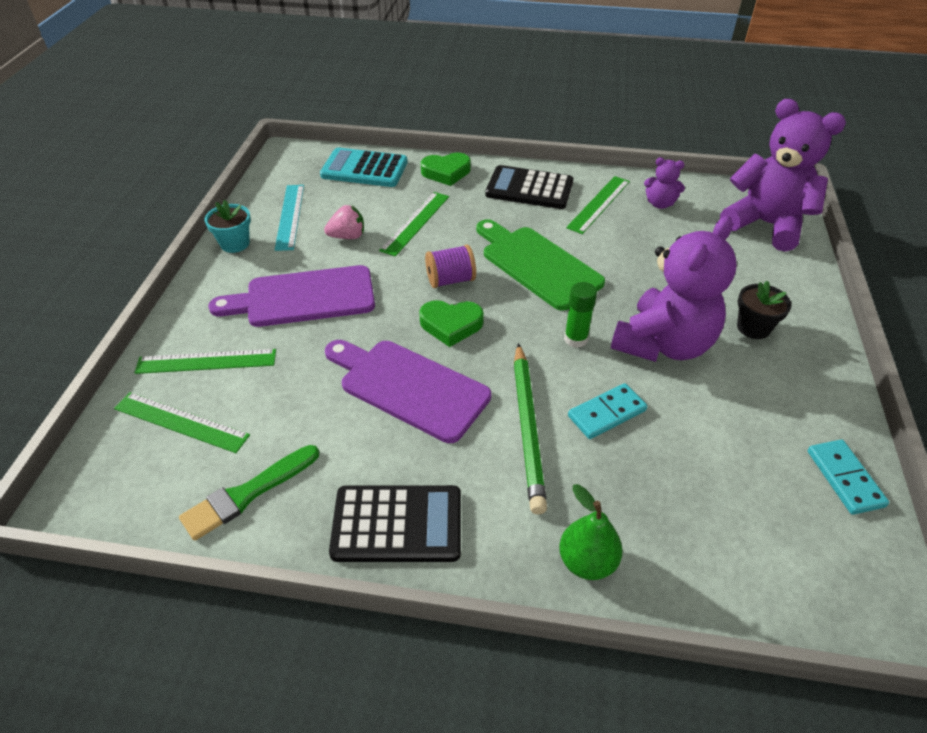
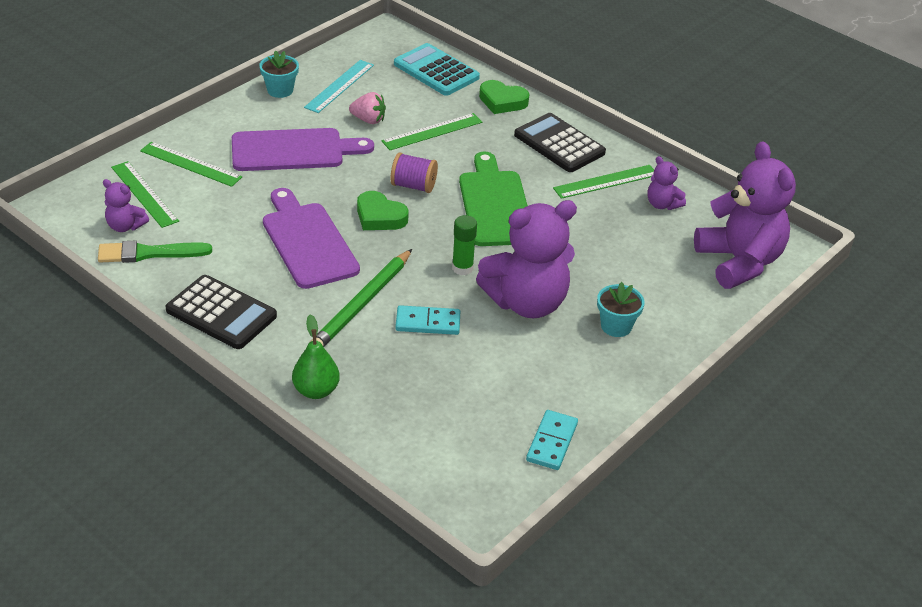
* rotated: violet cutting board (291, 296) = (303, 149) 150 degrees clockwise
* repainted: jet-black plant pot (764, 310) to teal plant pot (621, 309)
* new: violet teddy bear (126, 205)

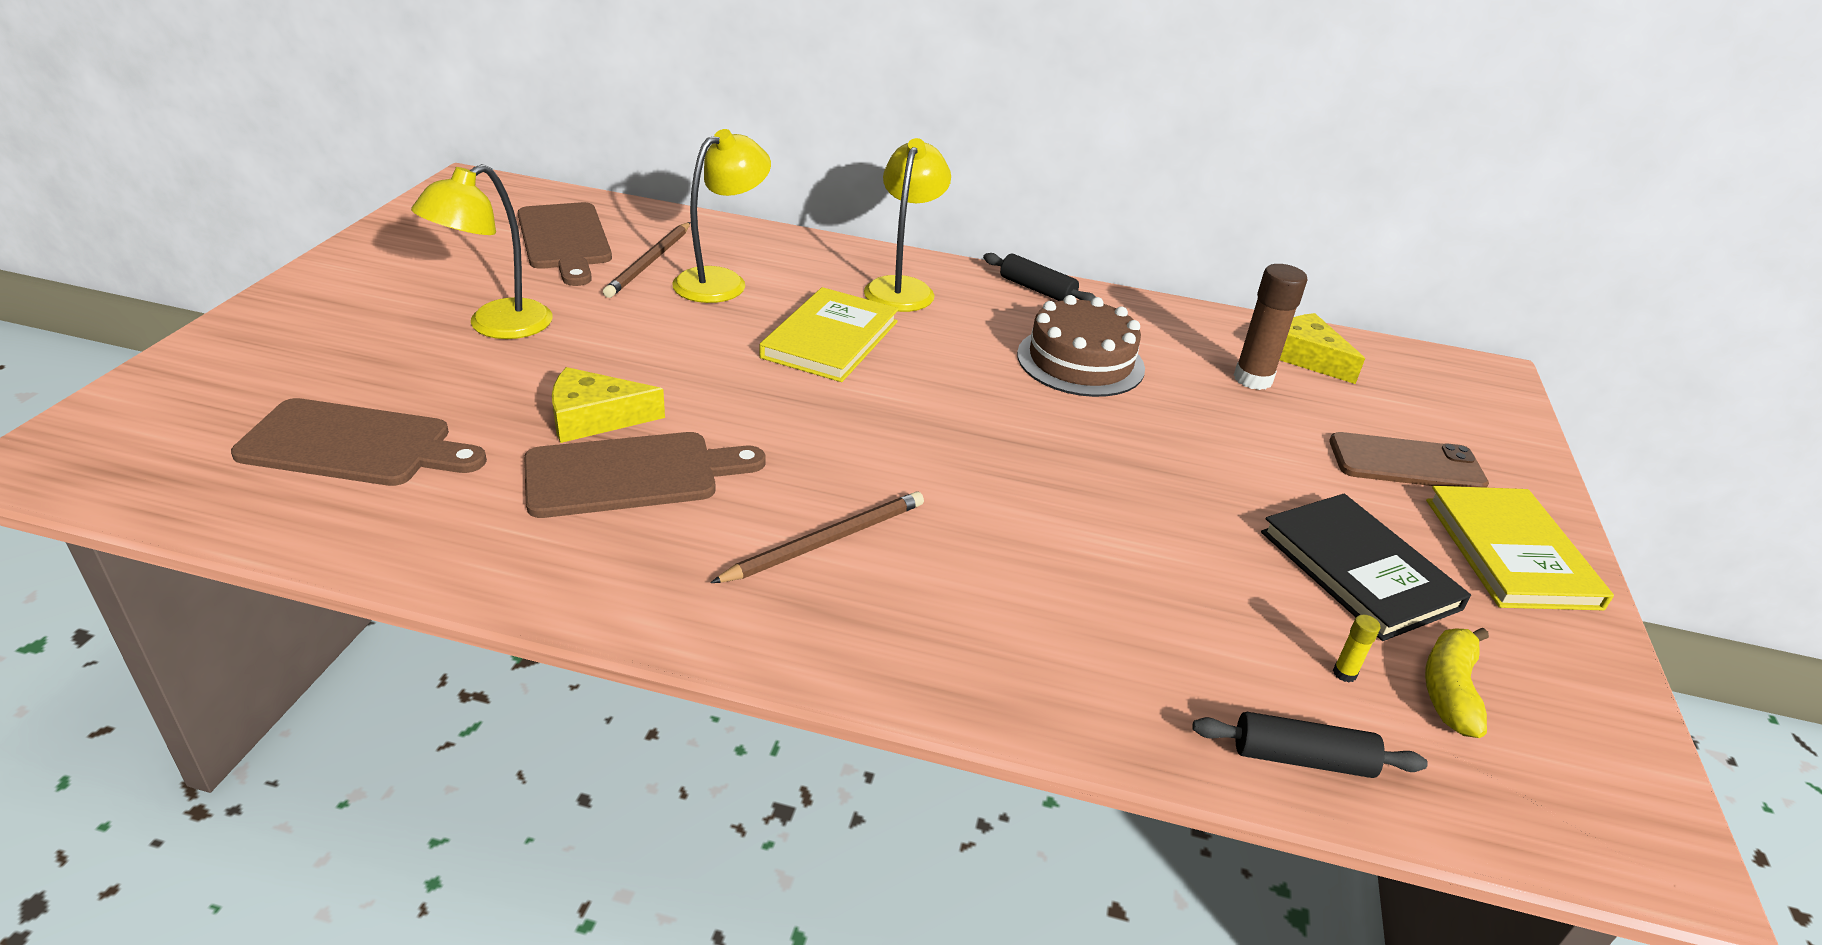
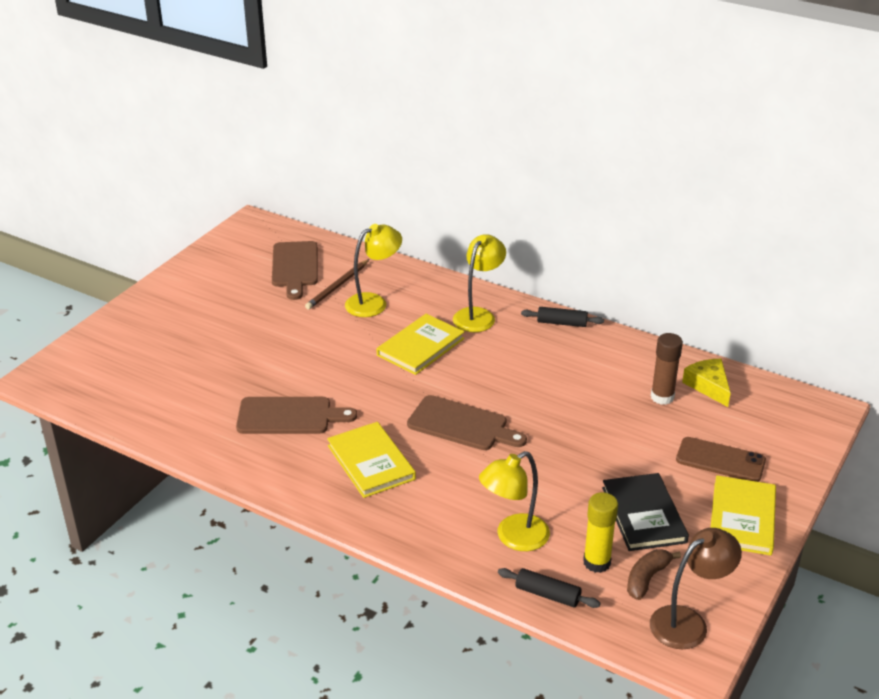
* shifted: golden desk lamp (481, 251) to (514, 501)
* rotated: jet-black rolling pin (1039, 277) = (562, 317) 45 degrees counterclockwise
* gone: brown layer cake (1081, 346)
* gone: golden piece of cheese (608, 405)
* shifted: brown cutting board (359, 442) to (467, 422)
* swapped: brown pencil (817, 537) to golden hardcover (371, 460)
* scaled: golden glue (1356, 648) = (600, 532) x2.33
* repainted: golden banana fruit (1457, 683) to brown banana fruit (654, 574)
* new: brown desk lamp (696, 588)

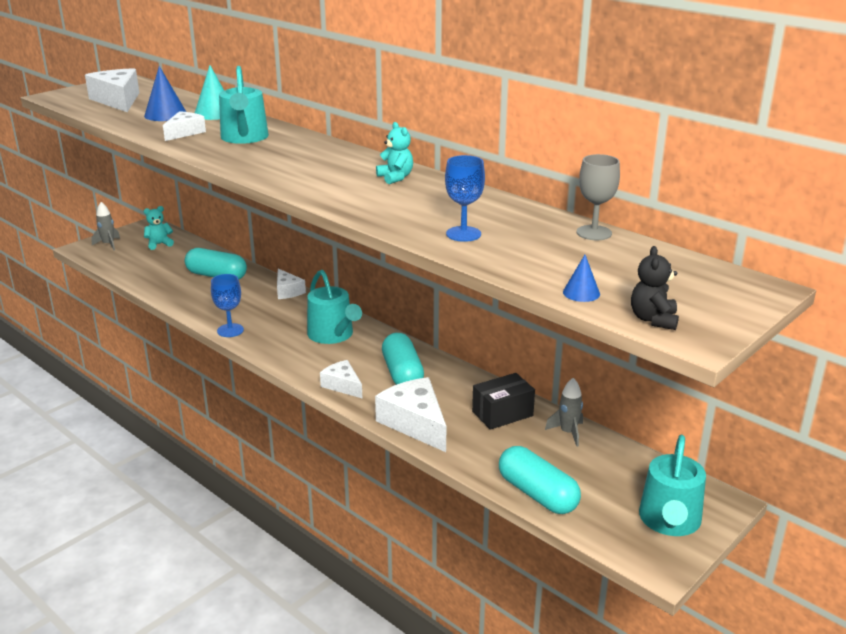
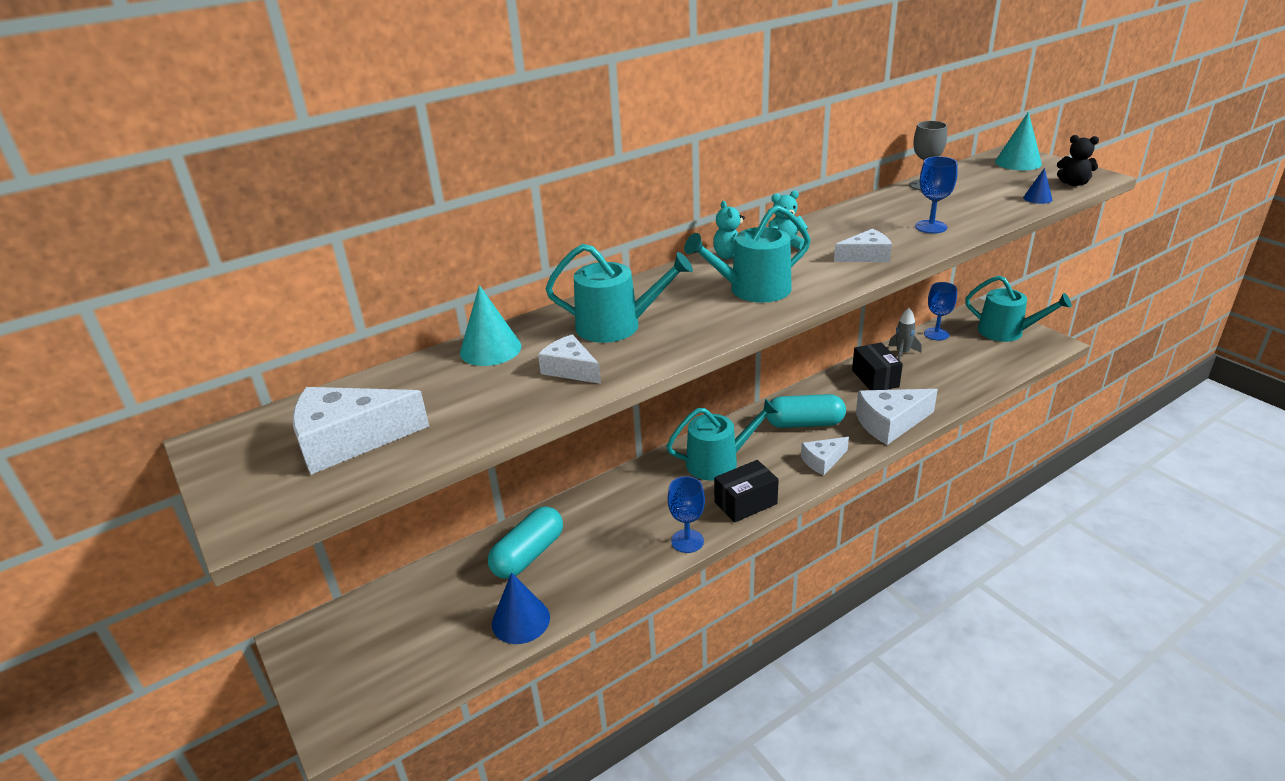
* shifted: blue cone shape (165, 93) to (521, 608)
* gone: ash-grey rocket (105, 226)
* shifted: teal teddy bear (159, 228) to (729, 231)
* shifted: pure white piece of cheese (291, 283) to (863, 245)
* gone: teal pill (540, 480)
* new: teal cone shape (1018, 141)
* new: teal sprinkling can (747, 254)
* new: blue wine glass (940, 311)
* new: jet-black box (746, 491)

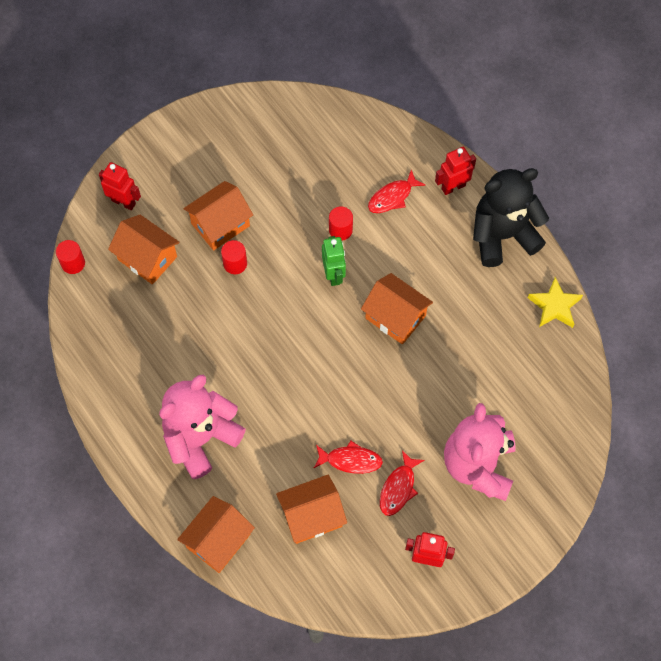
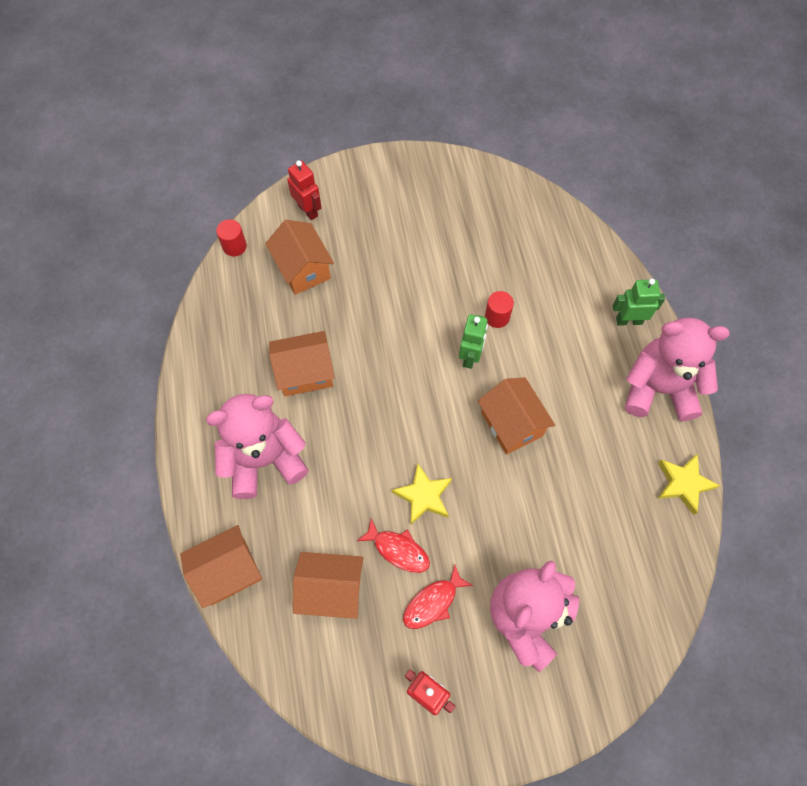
* repainted: scarlet robot figure (455, 171) to leaf-green robot figure (638, 302)
* repainted: jet-black teddy bear (511, 217) to rosy teddy bear (677, 369)
* gone: scarlet fish (397, 191)
* shifted: orange-coloured house (218, 216) to (302, 363)
* gone: scarlet cylinder shape (234, 257)
* new: golden five-pointed star (422, 493)

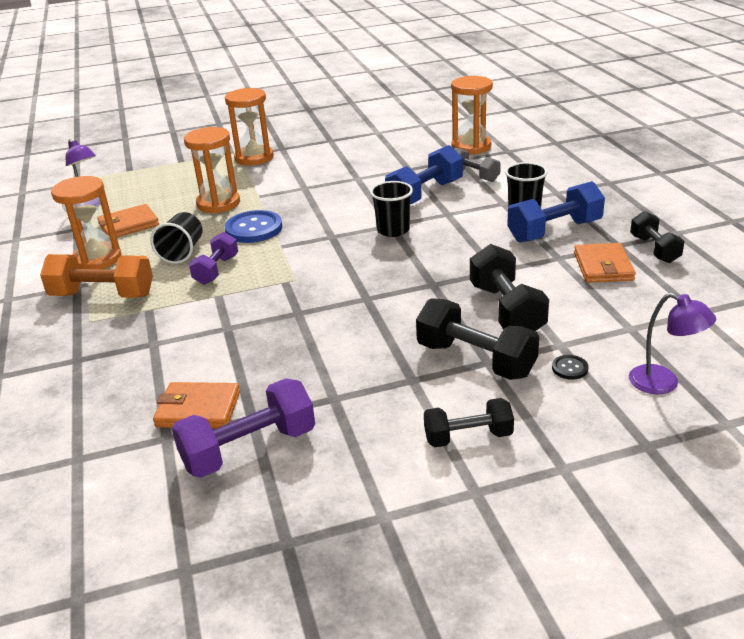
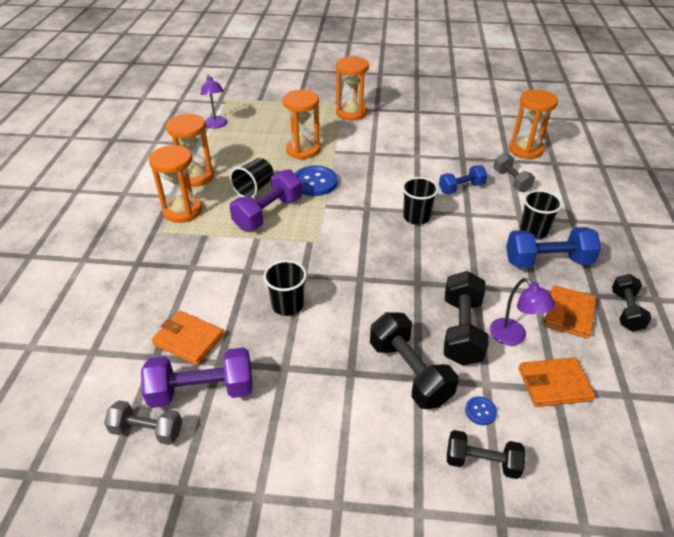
* scaled: blue free weight (424, 174) = (463, 179) x0.64
* shifted: orange-coloured billfold (128, 220) to (557, 382)
* scaled: violet free weight (213, 258) = (265, 200) x1.56
* swapped: orange-coloured free weight (96, 276) to orange-coloured hourglass (175, 184)
* shifted: violet desk lamp (672, 343) to (522, 312)
* repainted: jet-black sewing button (570, 367) to blue sewing button (481, 410)
* shifted: jet-black free weight (469, 422) to (486, 454)
* new: jet-black tumbler (285, 288)
* new: ash-grey free weight (143, 422)

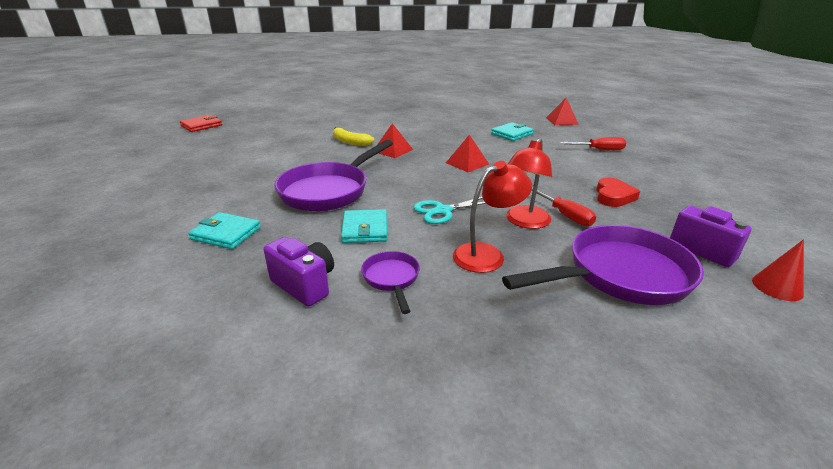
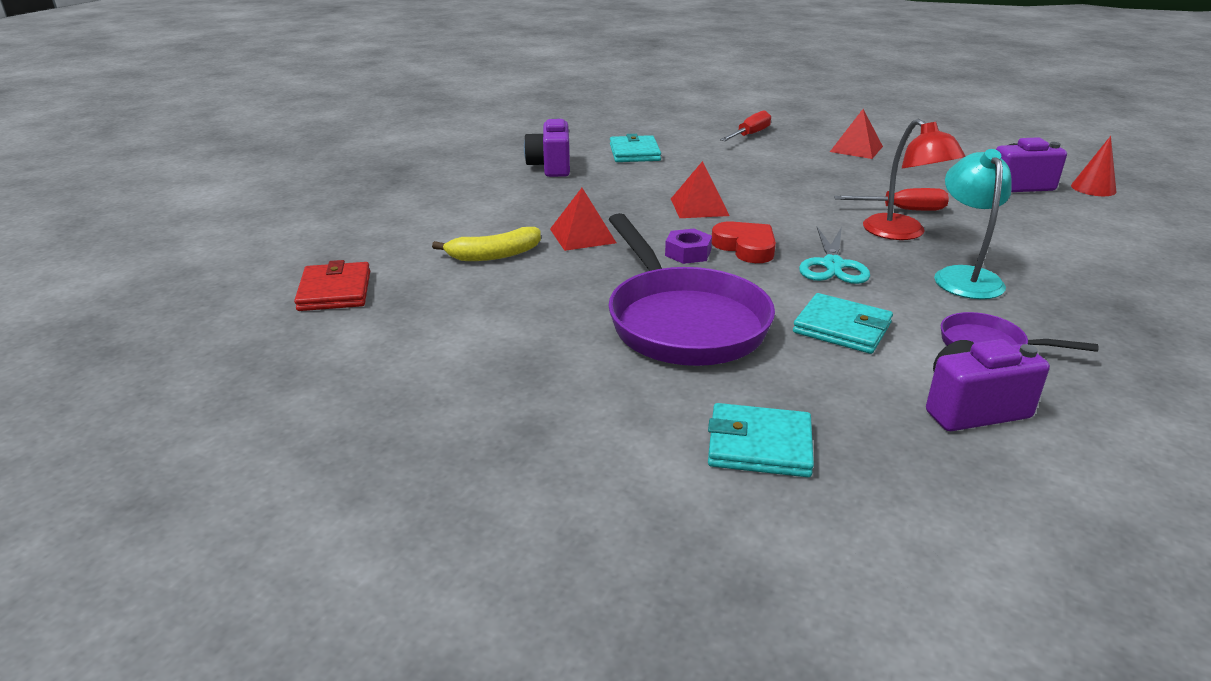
* shifted: scarlet solid pyramid (562, 111) to (856, 134)
* shifted: scarlet billfold (201, 123) to (332, 285)
* repainted: scarlet desk lamp (492, 217) to teal desk lamp (973, 224)
* shifted: scarlet heart shape (618, 192) to (744, 242)
* rotated: teal billfold (224, 230) = (761, 440) 45 degrees clockwise
* gone: violet pan (603, 265)
* new: violet photo camera (547, 147)
* new: violet hexagon nut (688, 246)

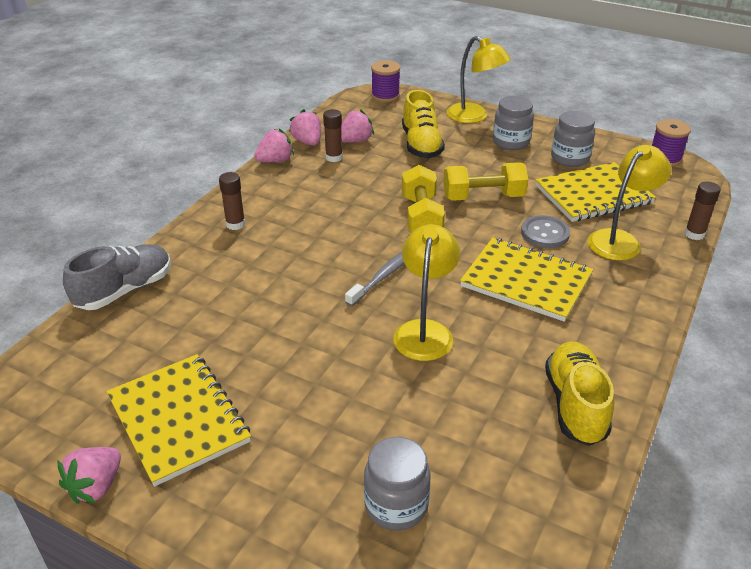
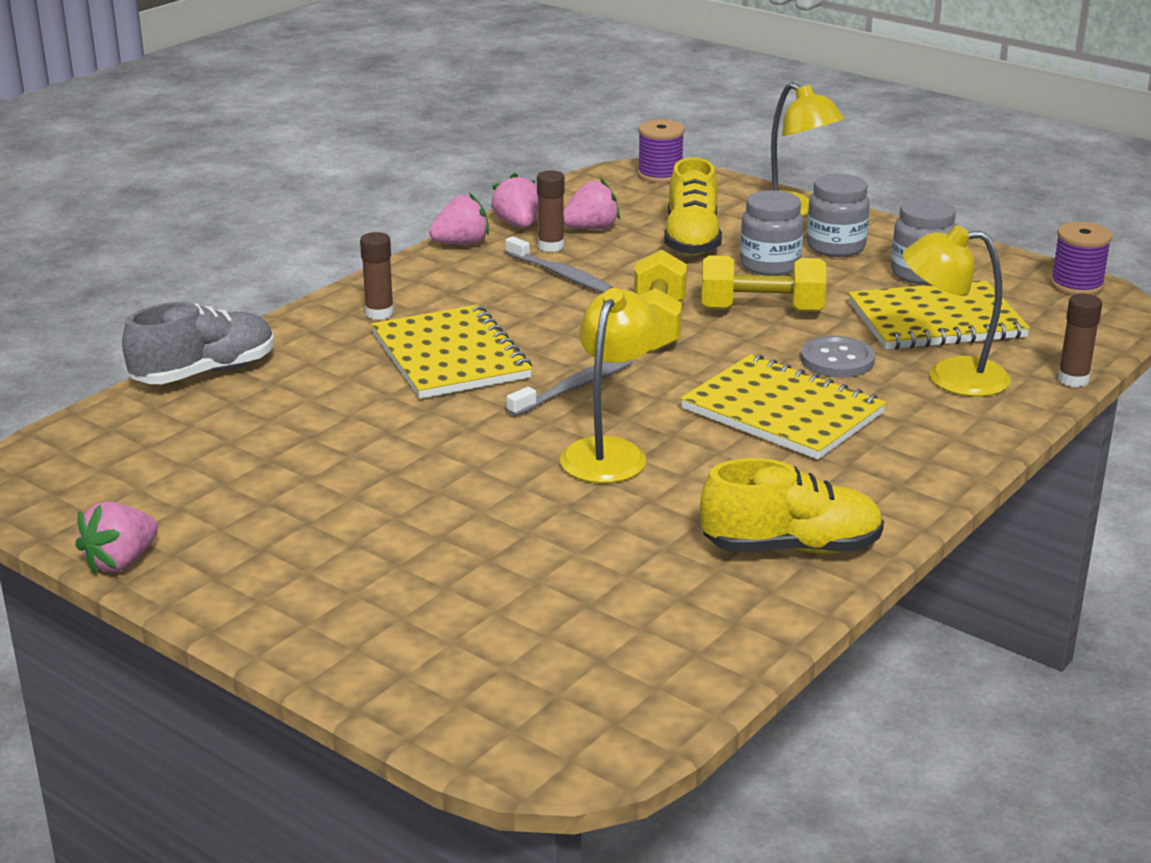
* rotated: golden desk lamp (629, 203) = (957, 311) 135 degrees counterclockwise
* rotated: golden lace-up shoe (579, 393) = (792, 506) 75 degrees clockwise
* shifted: golden notebook (178, 420) to (451, 352)
* shifted: ash-grey preserve jar (397, 484) to (772, 233)
* new: ash-grey dental brush (559, 264)

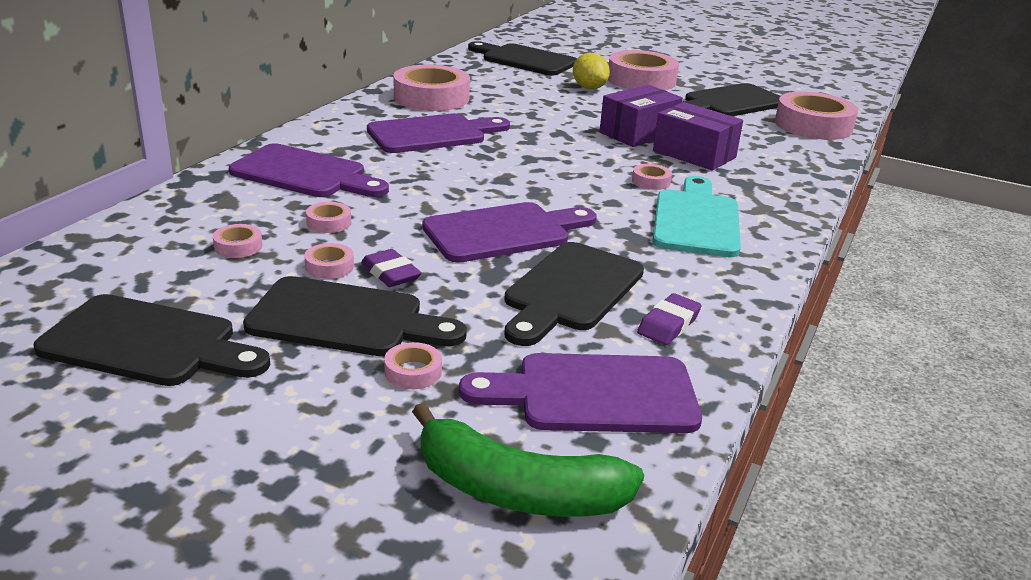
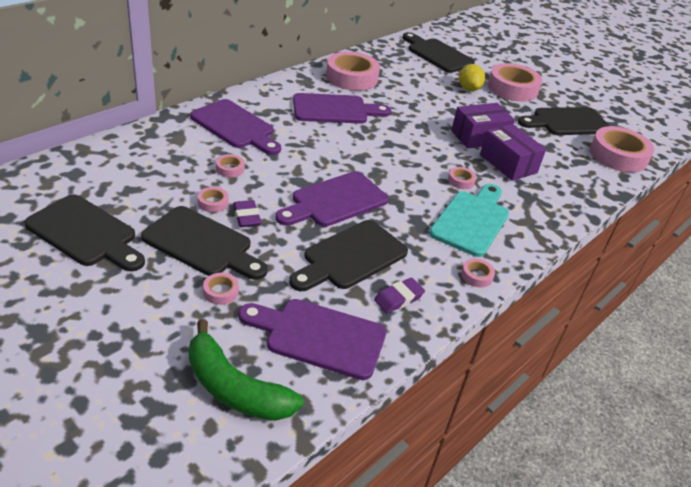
* rotated: violet cutting board (510, 232) = (332, 199) 150 degrees clockwise
* shifted: rosy tape (238, 241) to (478, 273)

